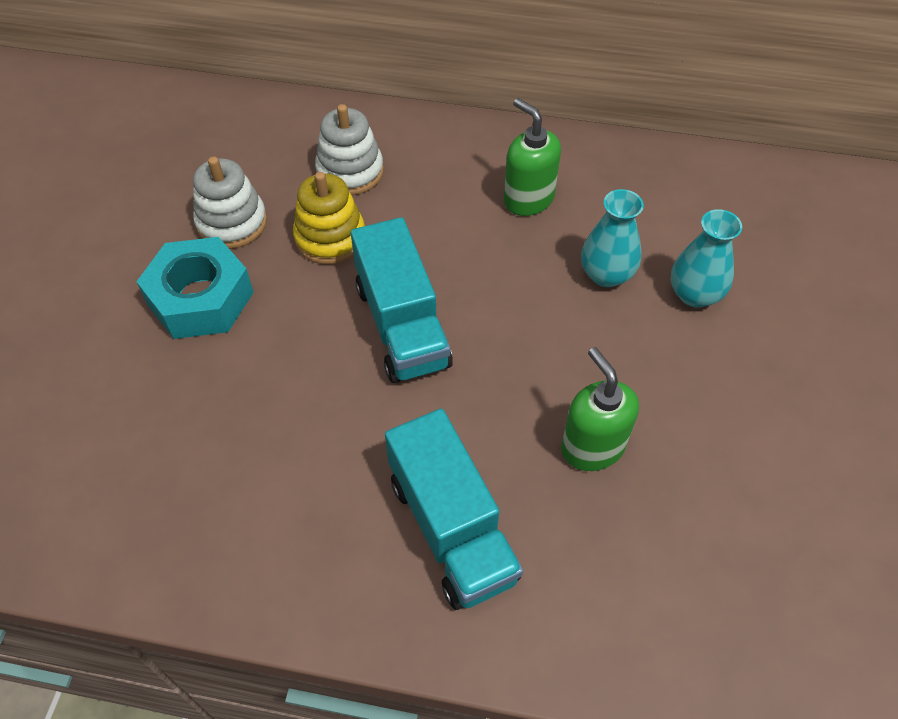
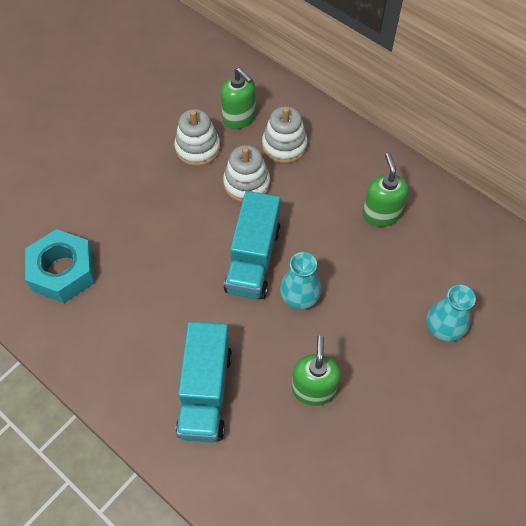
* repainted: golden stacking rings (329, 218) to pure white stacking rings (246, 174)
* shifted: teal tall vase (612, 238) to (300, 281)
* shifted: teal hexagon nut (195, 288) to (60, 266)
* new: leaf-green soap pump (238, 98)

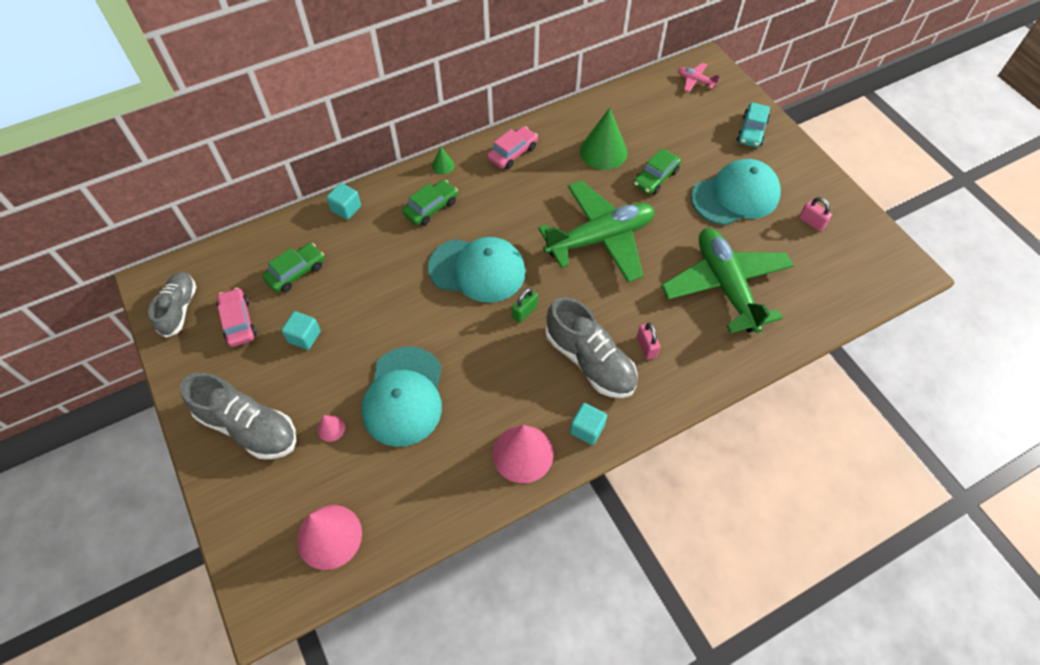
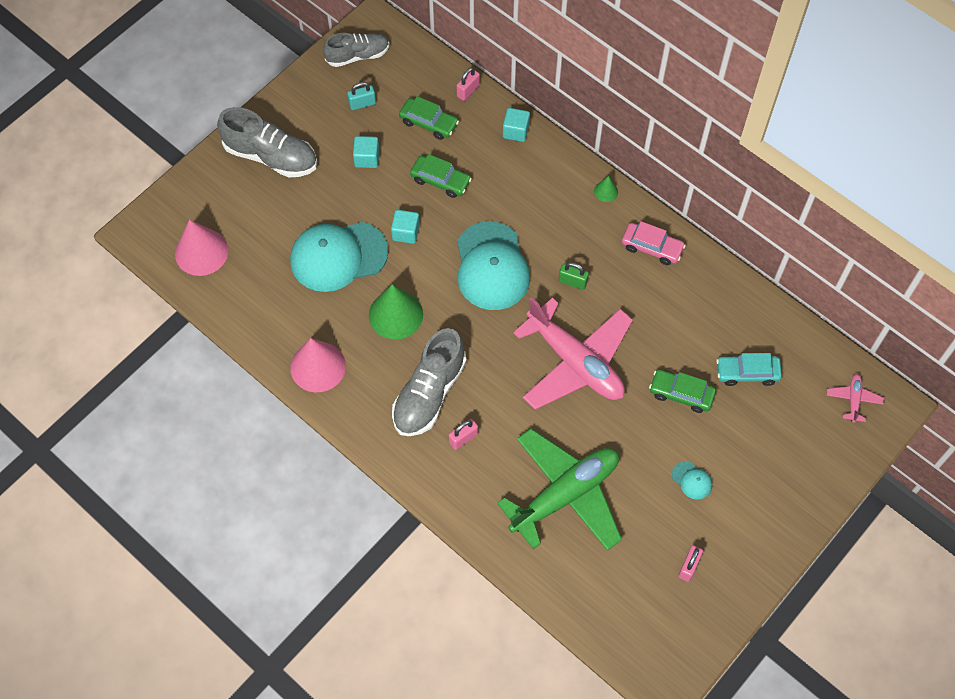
* shifted: teal toy car (753, 125) to (749, 369)
* shifted: leaf-green cone shape (604, 139) to (396, 312)
* scaled: teal peaked cap (736, 192) = (692, 480) x0.41
* shifted: leaf-green toy car (430, 203) to (441, 176)
* repainted: leaf-green toy plane (596, 231) to rosy toy plane (573, 353)
* swapped: rosy toy car (237, 317) to teal small lock (361, 96)
* shifted: leaf-green small lock (525, 305) to (574, 276)
* rotated: ash-grey lace-up shoe (238, 415) = (267, 142) 75 degrees counterclockwise
* shifted: teal solid cube (588, 424) to (405, 227)
* gone: rosy cone shape (331, 428)
* new: rosy small lock (468, 84)

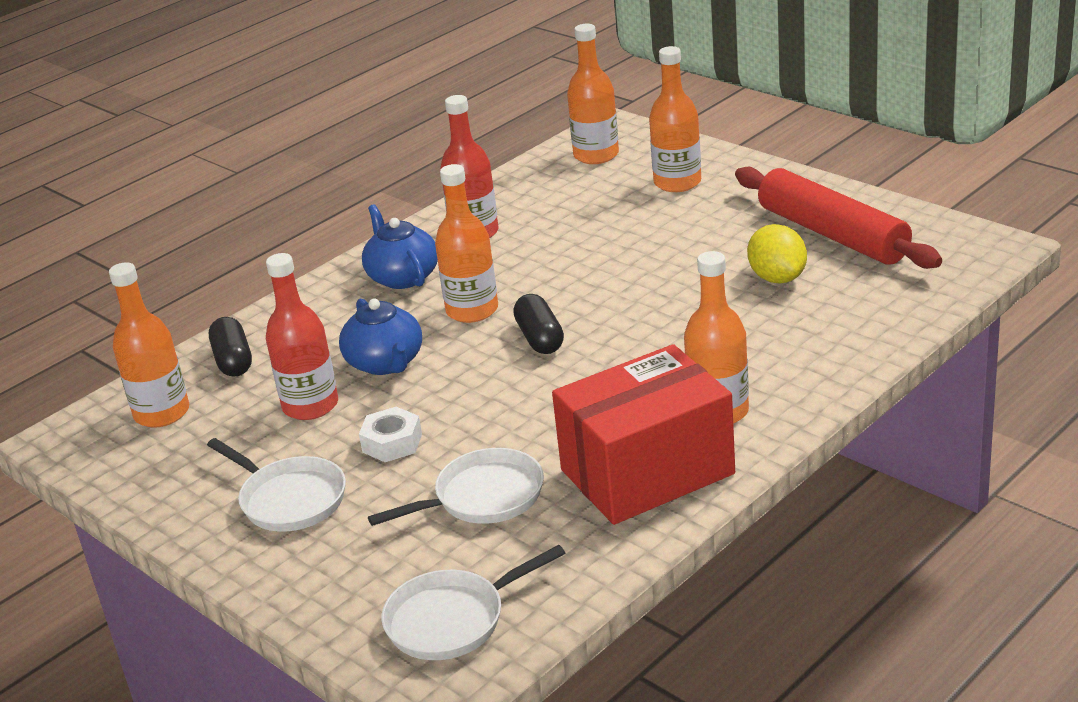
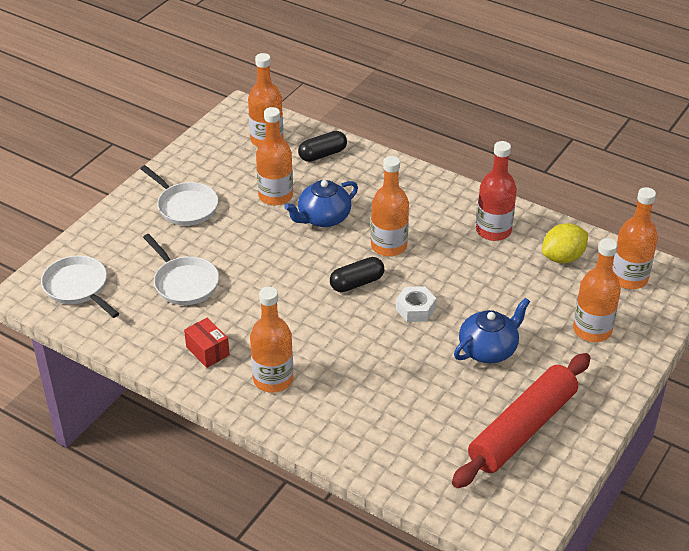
* shifted: blue china teapot (400, 246) to (492, 330)
* shifted: golden toy lemon (777, 253) to (565, 243)
* repainted: scarlet flask (302, 336) to orange-coloured flask (274, 156)
* scaled: scarlet box (643, 434) = (207, 343) x0.41
* shifted: pure white hexagon nut (390, 434) to (416, 304)
* rotated: pure white pan (276, 485) = (179, 195) 75 degrees counterclockwise

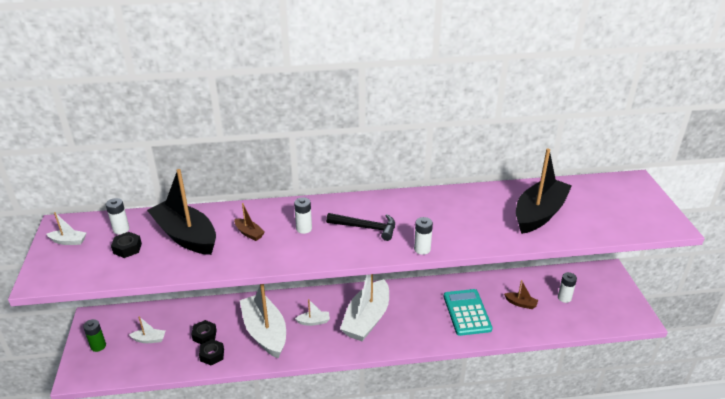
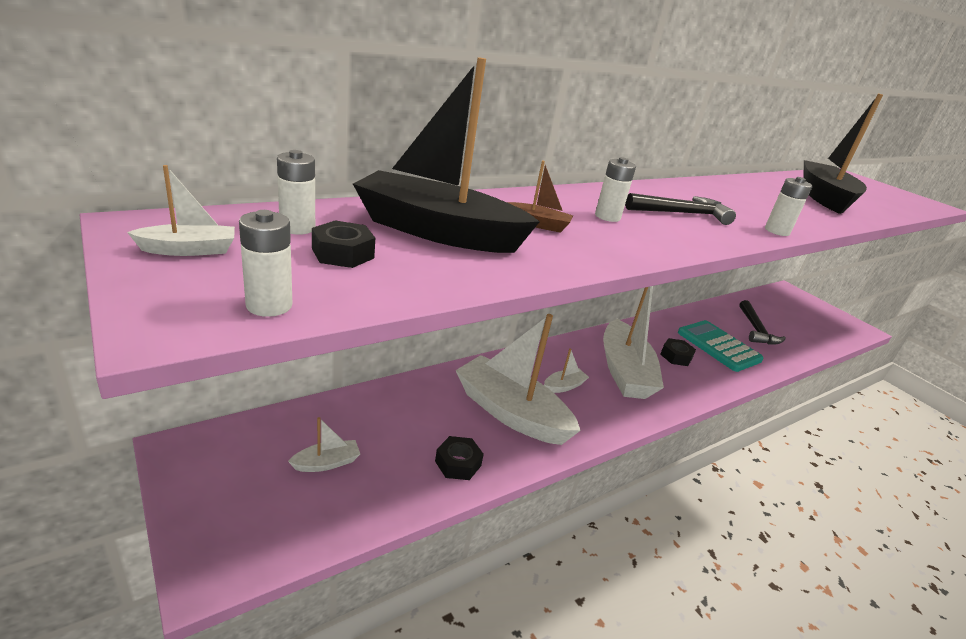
* shifted: pure white battery (567, 287) to (266, 263)
* swapped: brown boat (521, 294) to jet-black claw hammer (762, 322)
* gone: leaf-green battery (94, 335)
* shifted: jet-black hexagon nut (204, 332) to (678, 352)

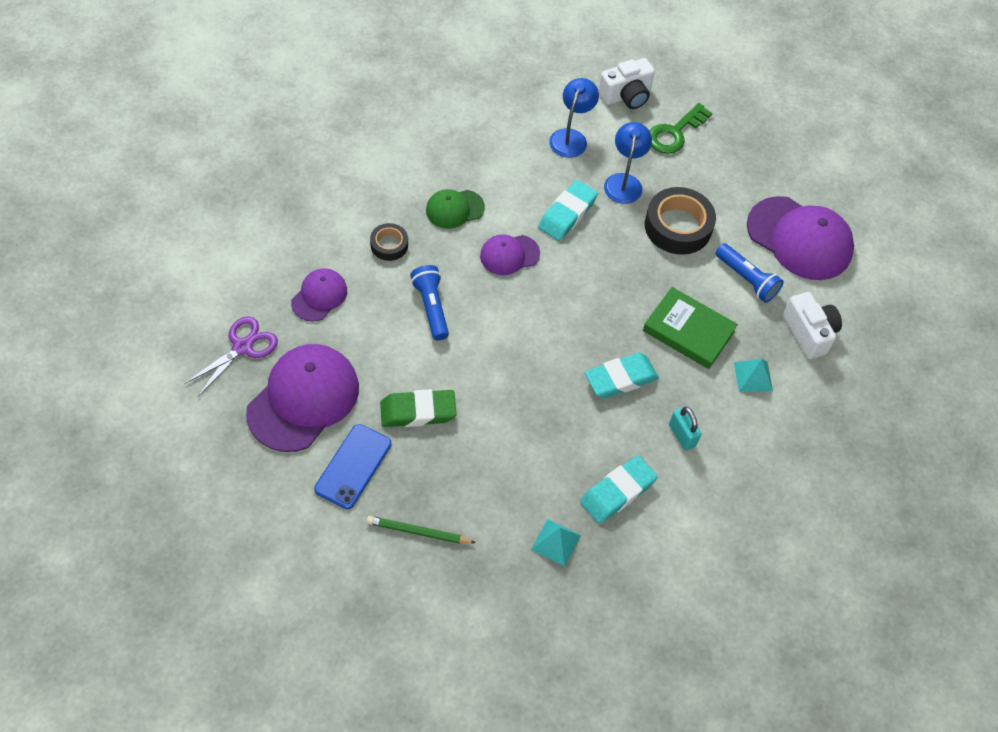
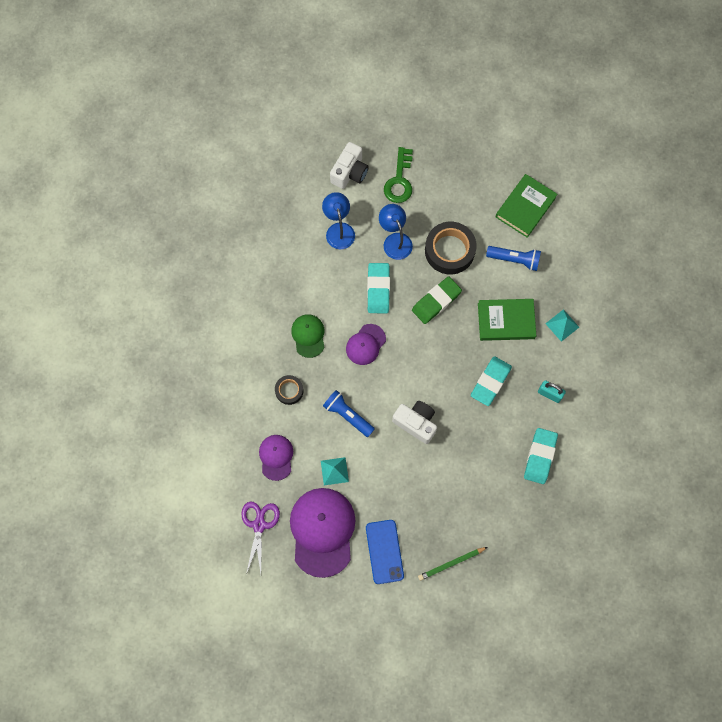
* rotated: leaf-green peaked cap (455, 209) = (308, 336) 135 degrees clockwise
* swapped: violet peaked cap (800, 238) to leaf-green hardcover (526, 206)
* shifted: pure white photo camera (812, 325) to (414, 422)
* shifted: leaf-green gum eraser (418, 408) to (437, 300)
* shifted: teal solid pyramid (556, 543) to (335, 471)

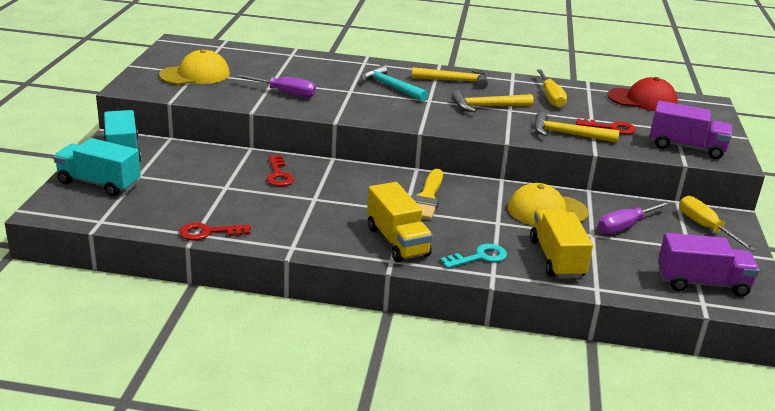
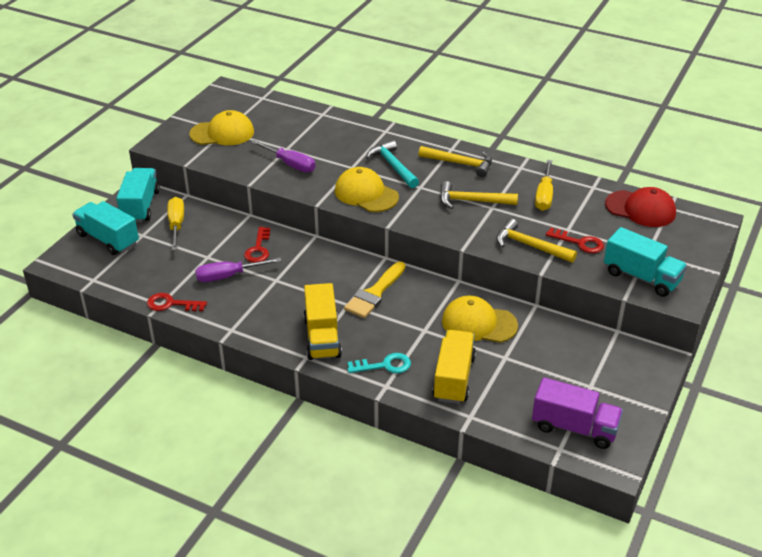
* repainted: violet lorry (691, 130) to teal lorry (645, 262)
* shifted: golden hand screwdriver (718, 223) to (176, 223)
* shifted: violet hand screwdriver (634, 217) to (238, 270)
* new: golden peaked cap (367, 189)

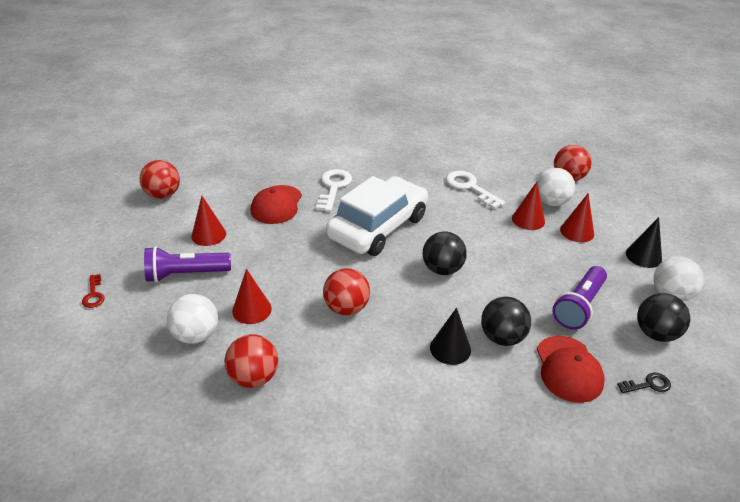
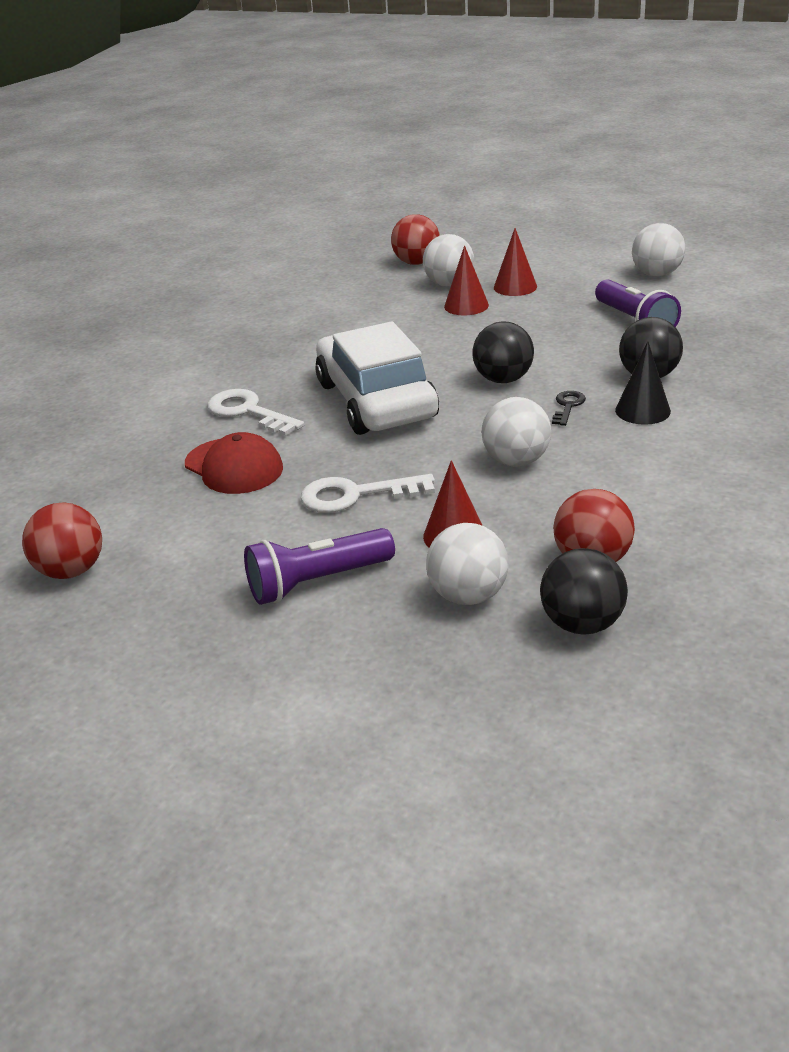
* shifted: pure white latchkey (476, 190) to (368, 493)
* gone: scarlet cone shape (208, 221)
* gone: jet-black cone shape (644, 242)
* rotated: violet torch (187, 264) = (319, 566) 45 degrees clockwise
* repainted: scarlet play ball (346, 291) to pure white play ball (516, 432)
* gone: scarlet latchkey (93, 291)
* shifted: jet-black play ball (663, 317) to (584, 591)
* gone: scarlet peaked cap (571, 369)
* shifted: jet-black latchkey (644, 382) to (569, 408)

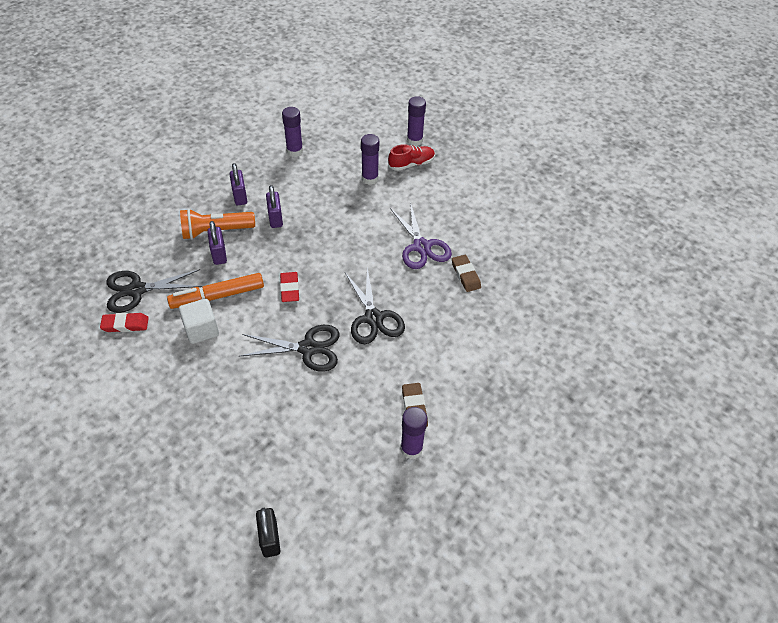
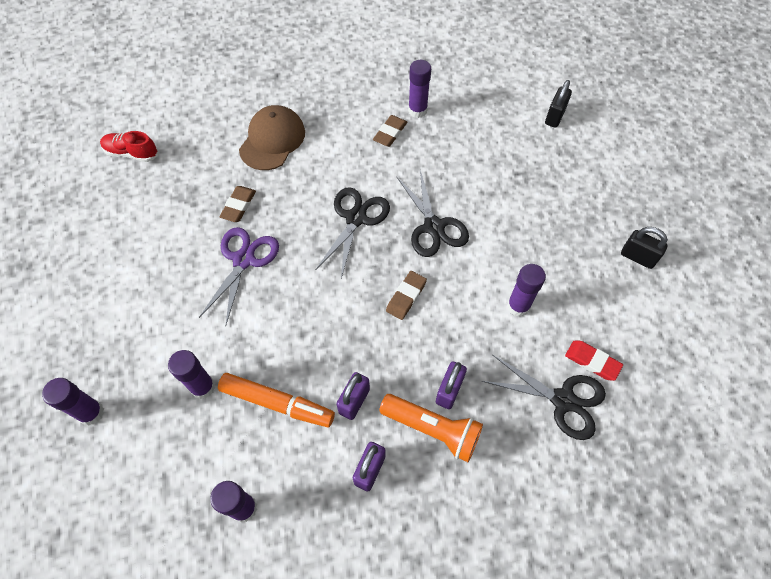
* shifted: scarlet lace-up shoe (411, 157) to (129, 146)
* repainted: scarlet gum eraser (289, 287) to brown gum eraser (406, 295)
* shifted: orange-coloured marker pen (215, 291) to (276, 400)
* swapped: pure white solid cube (199, 321) to violet glue (526, 290)
* rotated: jet-black scissors (290, 348) = (433, 213) 150 degrees counterclockwise
* new: brown peaked cap (272, 137)
* new: jet-black small lock (644, 248)

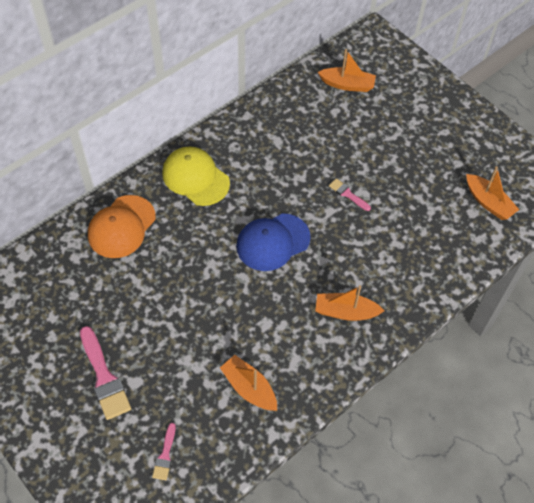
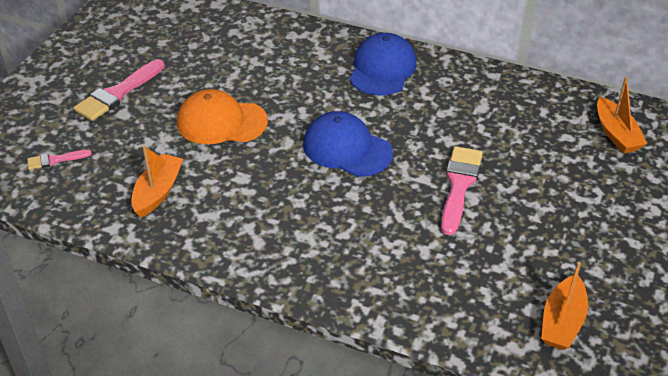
* repainted: golden peaked cap (196, 176) to blue peaked cap (383, 64)
* scaled: rosy paint brush (350, 194) = (462, 190) x1.87
* shifted: orange-coloured peaked cap (122, 226) to (222, 116)
* gone: orange-coloured boat (350, 303)

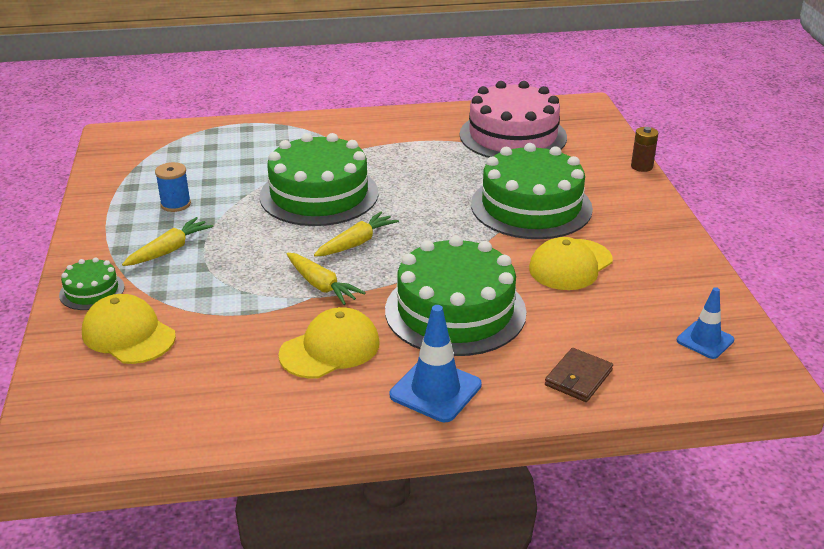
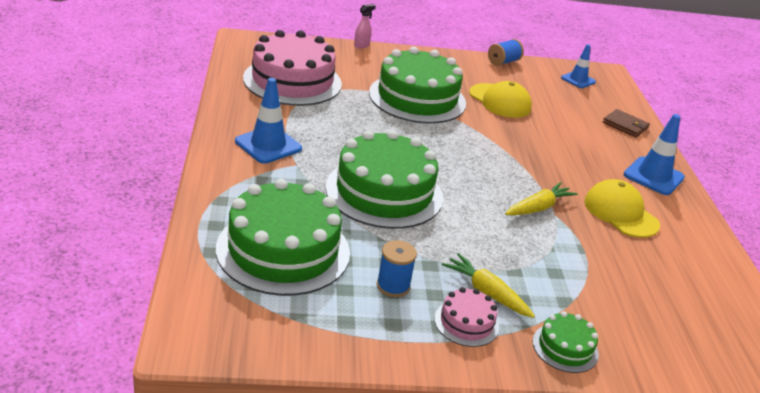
* swapped: brown battery (644, 149) to rosy sprayer (365, 26)
* gone: golden root vegetable (356, 234)
* shifted: leaf-green layer cake (455, 295) to (283, 237)
* gone: golden peaked cap (129, 329)
* new: blue spool (506, 52)
* new: blue traffic cone (268, 121)
* new: rosy layer cake (466, 317)

